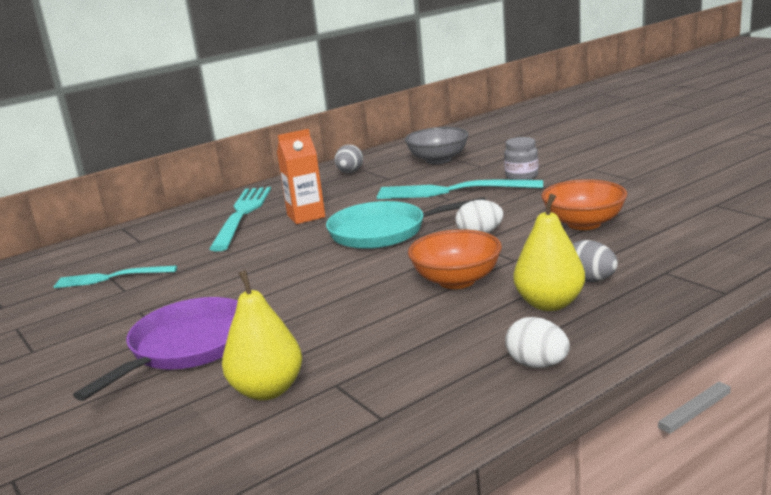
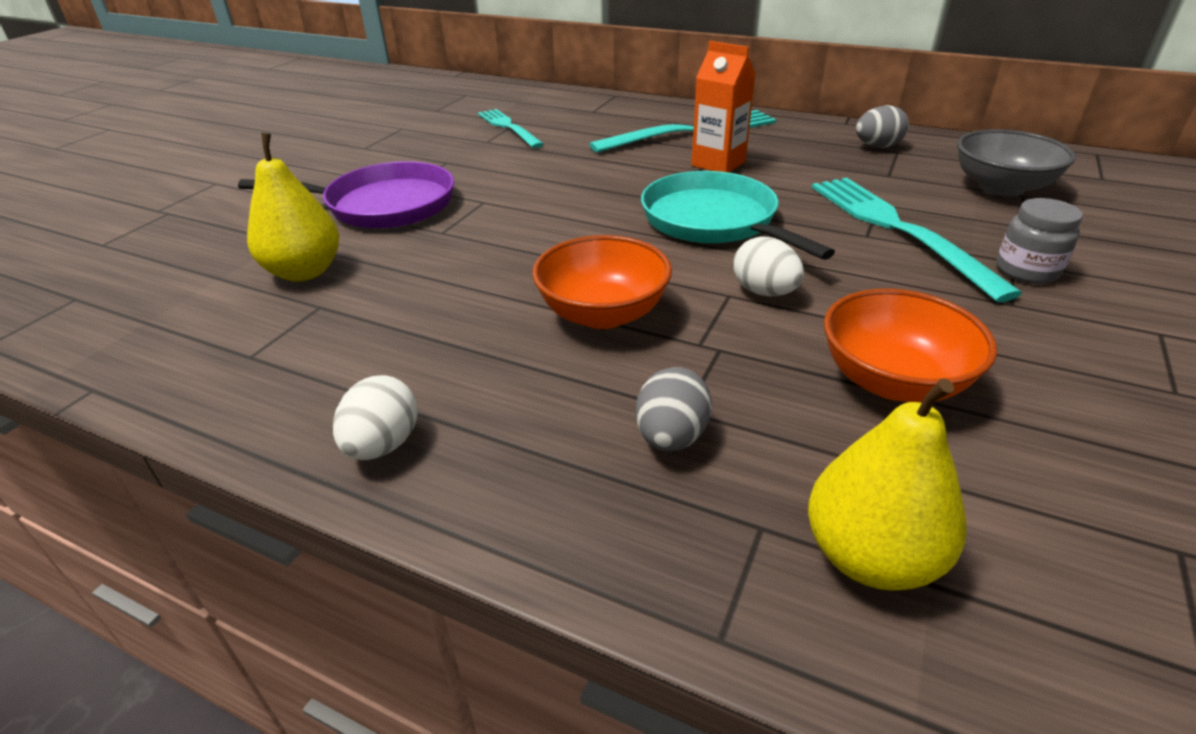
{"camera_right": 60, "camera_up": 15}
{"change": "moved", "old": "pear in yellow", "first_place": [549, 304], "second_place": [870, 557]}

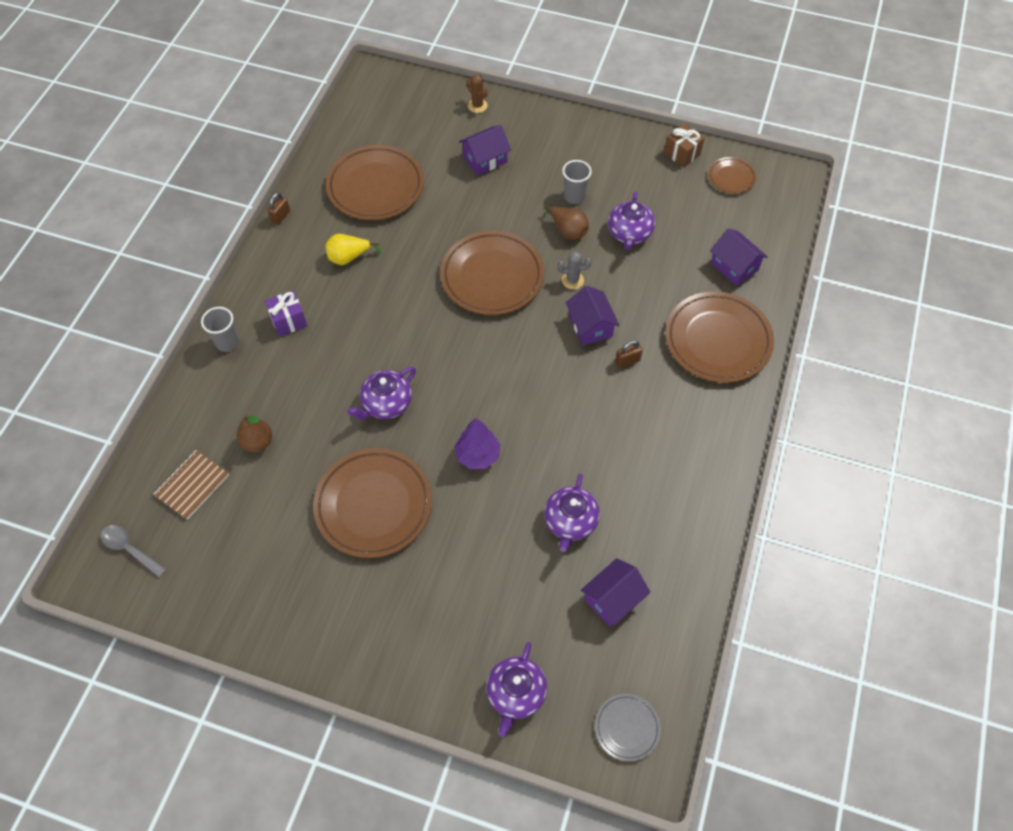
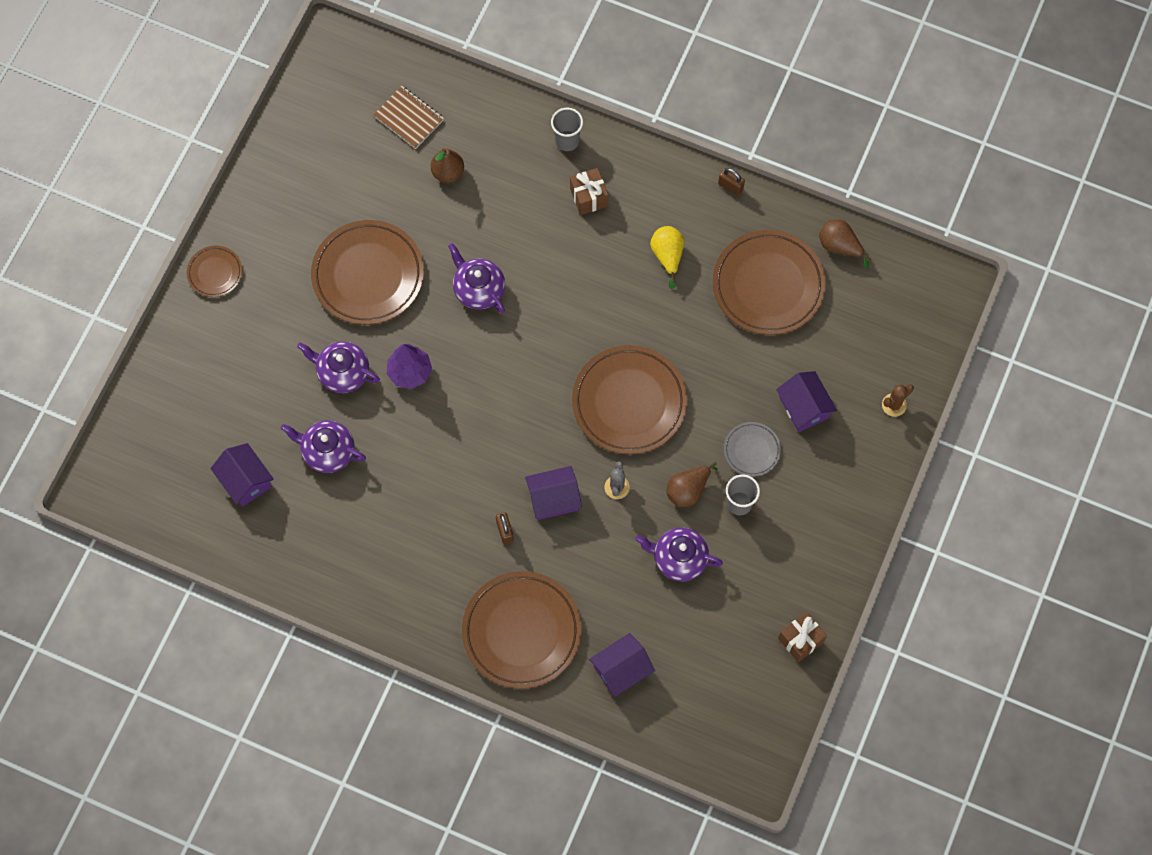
{"camera_right": 95, "camera_up": 10}
{"change": "moved", "old": "plate in brown", "first_place": [731, 178], "second_place": [215, 273]}
{"change": "recoloured", "old": "gift in purple", "new": "gift in brown", "first_place": [289, 321], "second_place": [588, 197]}
{"change": "removed", "old": "spoon in grey", "first_place": [130, 549]}
{"change": "moved", "old": "teapot in purple", "first_place": [516, 693], "second_place": [342, 372]}
{"change": "moved", "old": "plate in grey", "first_place": [627, 728], "second_place": [751, 450]}
{"change": "added", "new": "pear in brown", "second_place": [839, 246]}

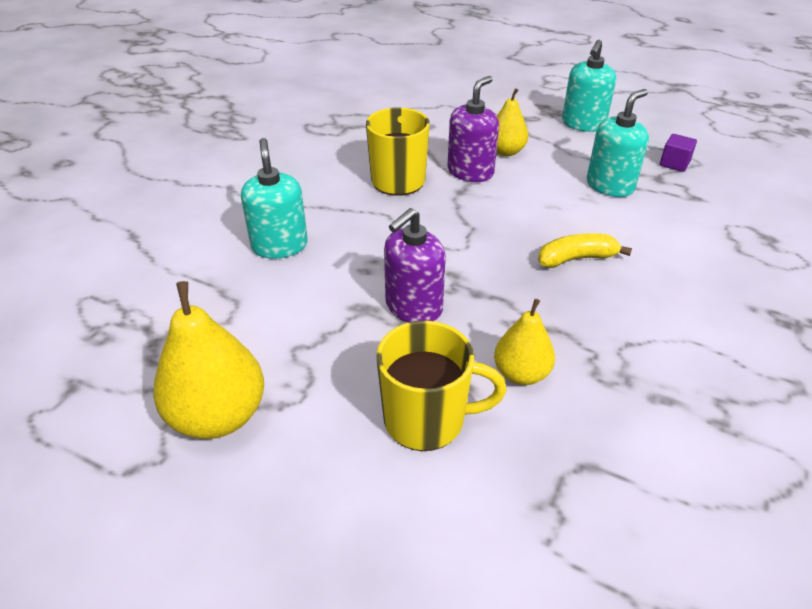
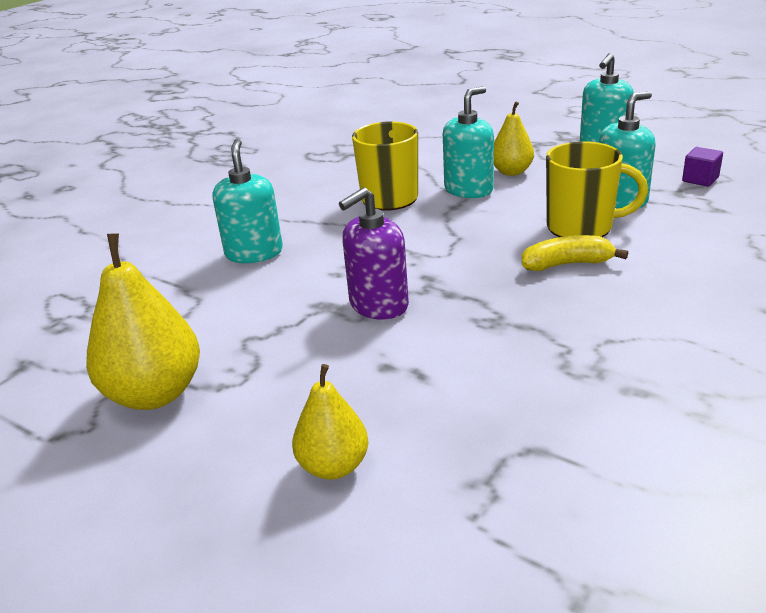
{"camera_right": 10, "camera_up": -10}
{"change": "recoloured", "old": "soap dispenser in purple", "new": "soap dispenser in turquoise", "first_place": [470, 172], "second_place": [468, 190]}
{"change": "moved", "old": "pear in yellow", "first_place": [521, 374], "second_place": [334, 466]}
{"change": "moved", "old": "mug in yellow", "first_place": [427, 419], "second_place": [581, 227]}

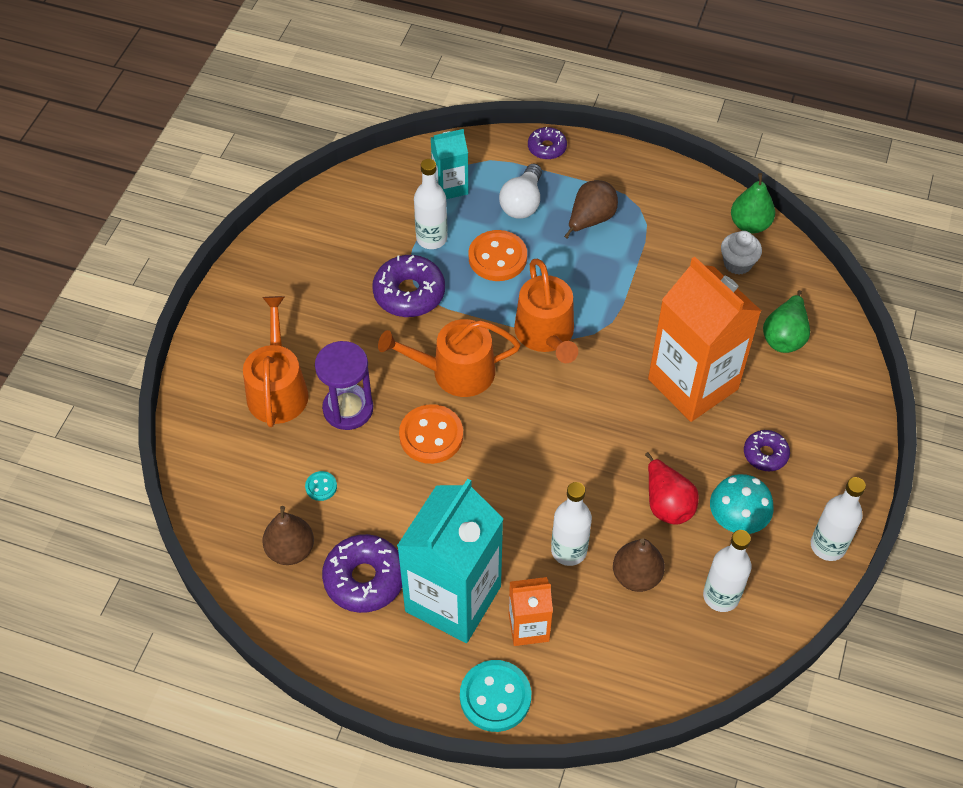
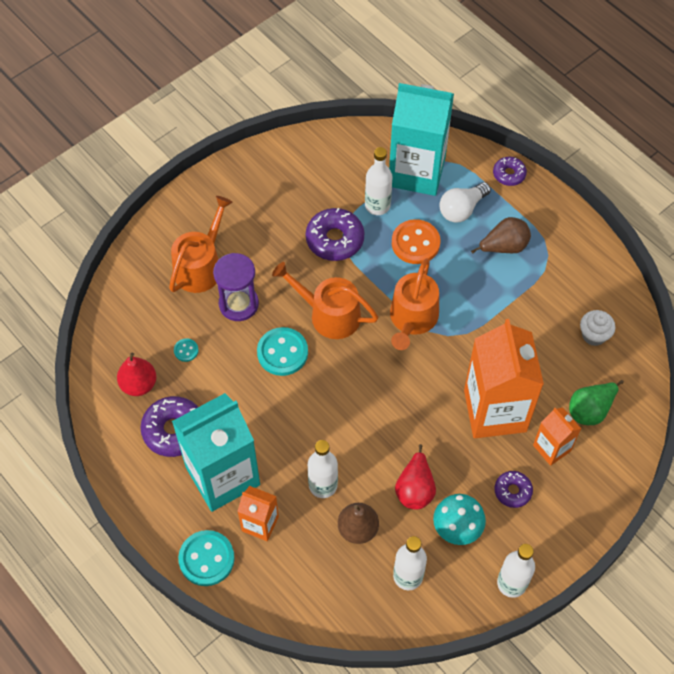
{"camera_right": 30, "camera_up": 5}
{"change": "resized", "old": "carton in turquoise", "first_place": [450, 187], "second_place": [416, 172], "factor": 2.0}
{"change": "removed", "old": "pear in green", "first_place": [750, 224]}
{"change": "recoloured", "old": "button in orange", "new": "button in turquoise", "first_place": [431, 436], "second_place": [282, 352]}
{"change": "recoloured", "old": "pear in brown", "new": "pear in red", "first_place": [290, 550], "second_place": [139, 384]}
{"change": "added", "new": "carton in orange", "second_place": [552, 448]}

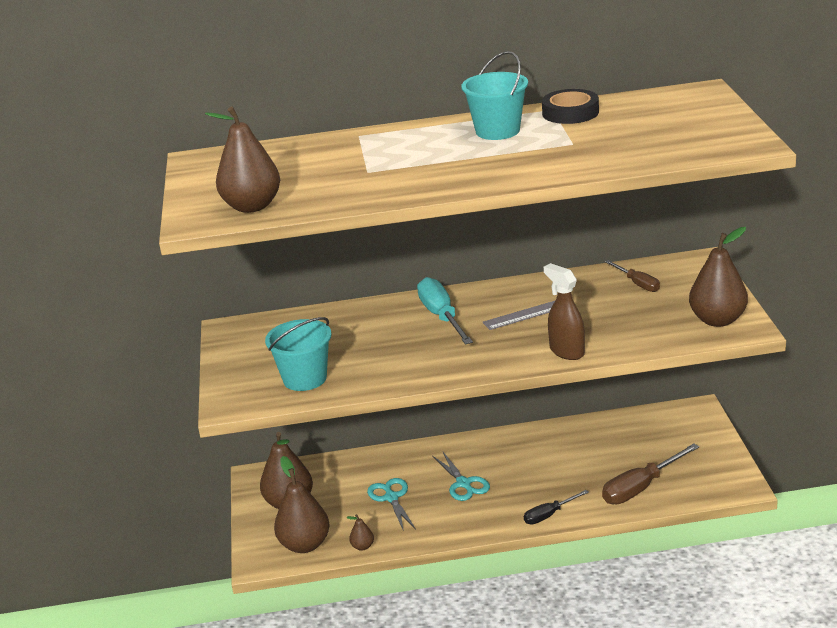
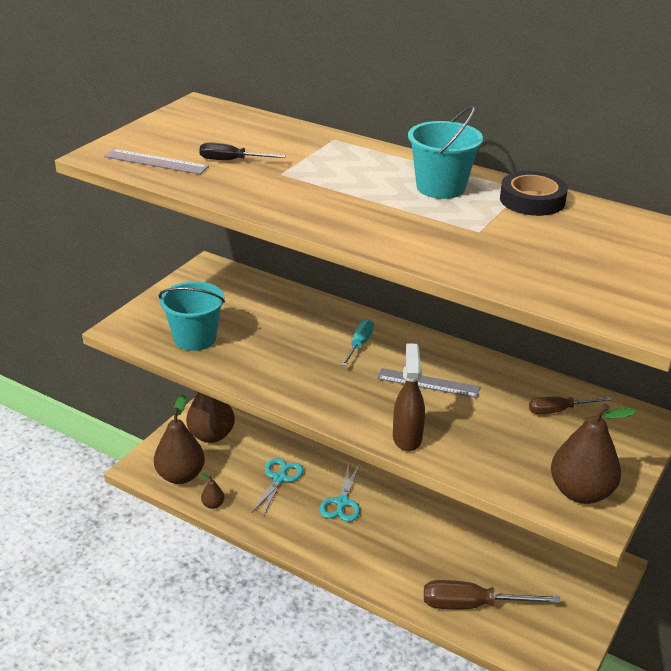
{"camera_right": 35, "camera_up": 5}
{"change": "replaced", "old": "pear in brown", "new": "ruler in grey", "first_place": [252, 206], "second_place": [156, 162]}
{"change": "turned", "old": "screwdriver in brown", "first_place": [637, 284], "second_place": [559, 410], "degrees": 75}
{"change": "resized", "old": "screwdriver in turquoise", "first_place": [441, 316], "second_place": [359, 345], "factor": 0.59}
{"change": "moved", "old": "screwdriver in black", "first_place": [549, 515], "second_place": [232, 161]}

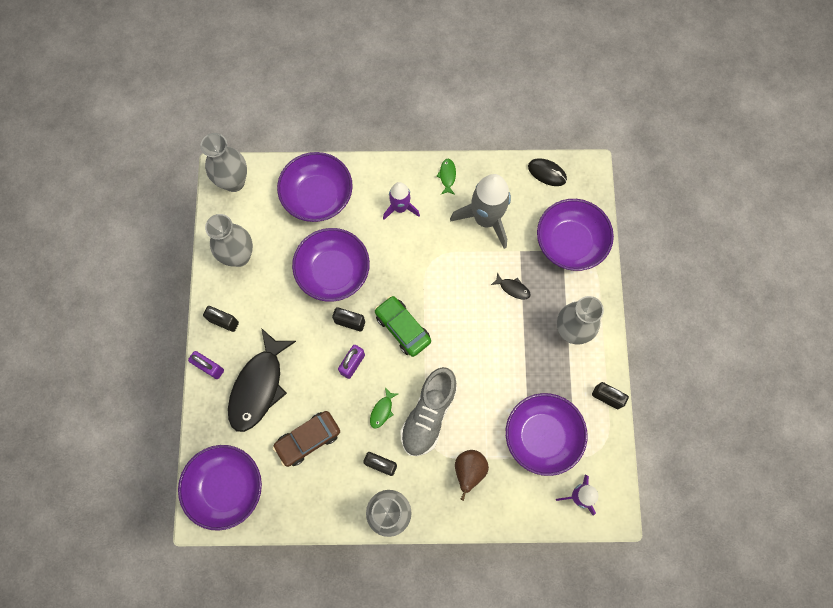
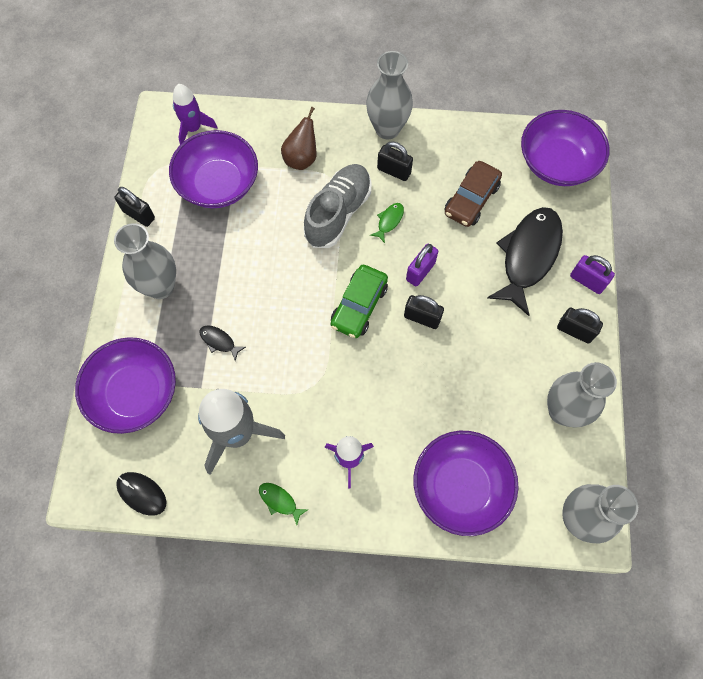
{"camera_right": -175, "camera_up": -5}
{"change": "turned", "old": "fish in green", "first_place": [447, 176], "second_place": [280, 501], "degrees": 120}
{"change": "removed", "old": "bowl in purple", "first_place": [333, 271]}
{"change": "turned", "old": "car in green", "first_place": [402, 328], "second_place": [359, 306], "degrees": 60}
{"change": "turned", "old": "car in brown", "first_place": [308, 439], "second_place": [471, 200], "degrees": 150}

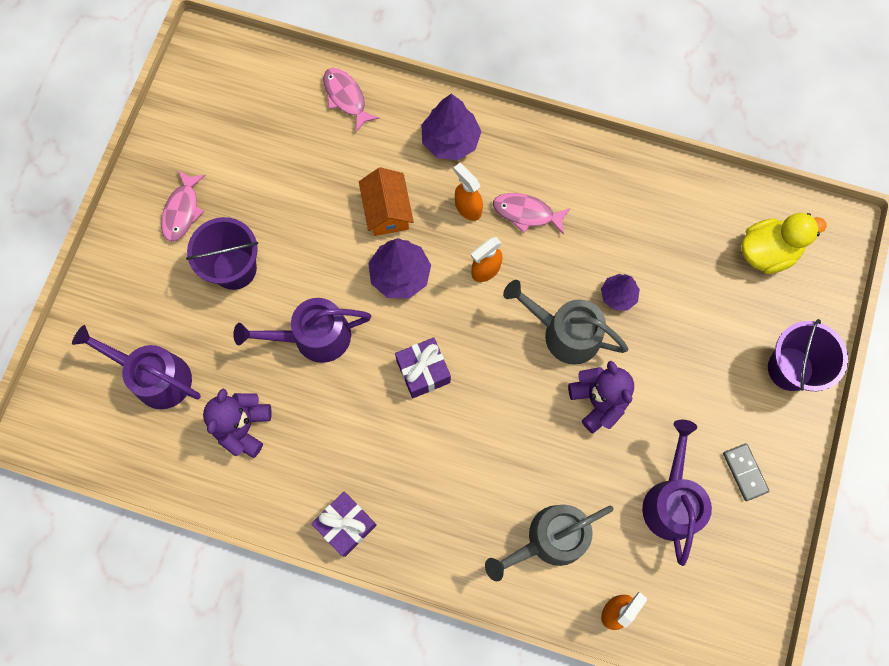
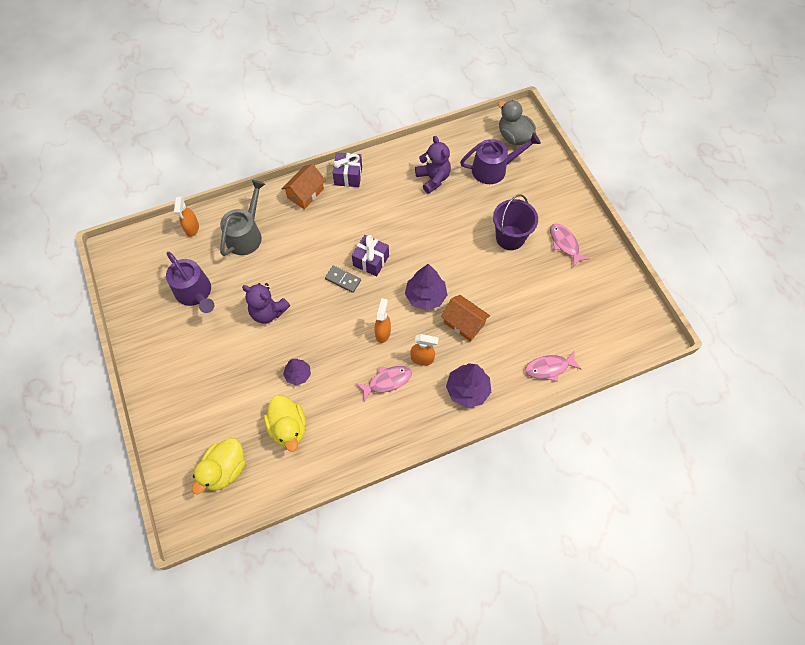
{"camera_right": 140, "camera_up": -10}
{"change": "turned", "old": "fish in pink", "first_place": [346, 97], "second_place": [549, 368], "degrees": 150}
{"change": "removed", "old": "watering can in grey", "first_place": [565, 333]}
{"change": "removed", "old": "watering can in purple", "first_place": [314, 337]}
{"change": "removed", "old": "bucket in purple", "first_place": [790, 368]}
{"change": "moved", "old": "domino in grey", "first_place": [745, 472], "second_place": [343, 280]}
{"change": "added", "new": "duck in grey", "second_place": [514, 137]}
{"change": "added", "new": "house in orange", "second_place": [305, 193]}
{"change": "added", "new": "duck in yellow", "second_place": [288, 428]}

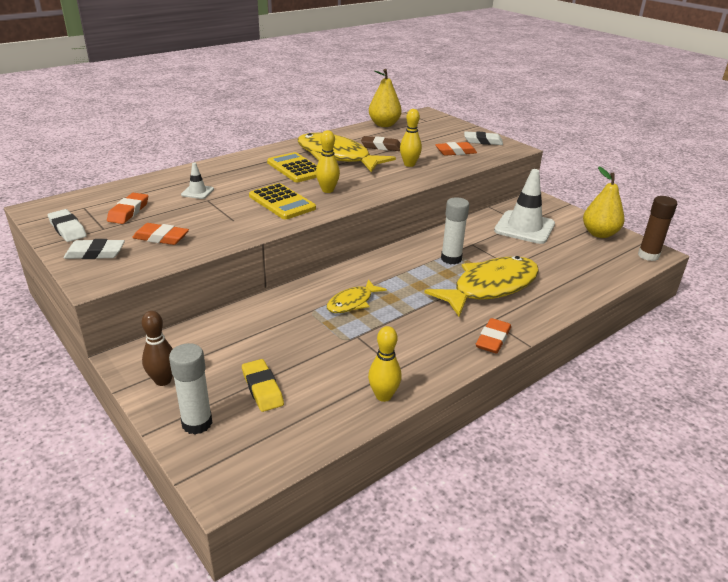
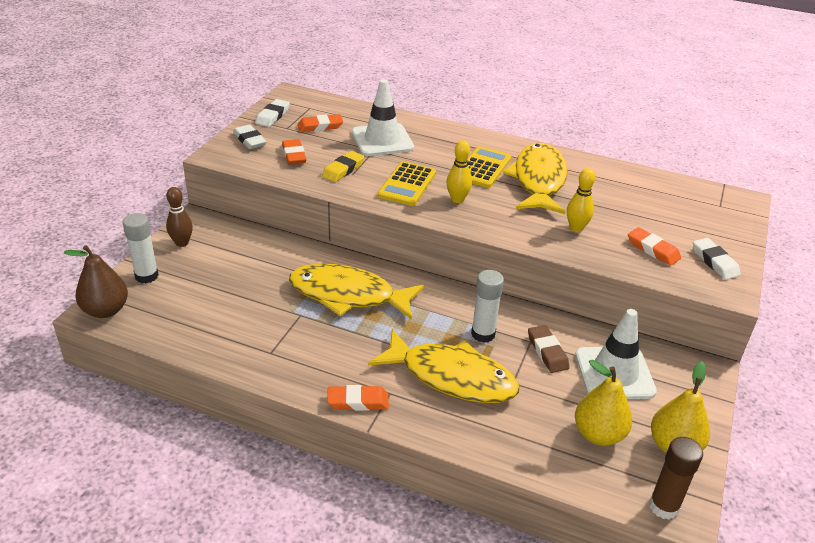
{"camera_right": 60, "camera_up": 5}
{"change": "moved", "old": "pear in yellow", "first_place": [384, 125], "second_place": [598, 434]}
{"change": "moved", "old": "eraser in brown", "first_place": [381, 147], "second_place": [547, 352]}
{"change": "resized", "old": "traffic cone in white", "first_place": [197, 192], "second_place": [382, 140], "factor": 2.18}
{"change": "resized", "old": "fish in yellow", "first_place": [352, 302], "second_place": [348, 295], "factor": 1.94}
{"change": "removed", "old": "bowling pin in yellow", "first_place": [383, 396]}
{"change": "moved", "old": "eraser in yellow", "first_place": [262, 388], "second_place": [343, 169]}
{"change": "added", "new": "pear in brown", "second_place": [105, 310]}

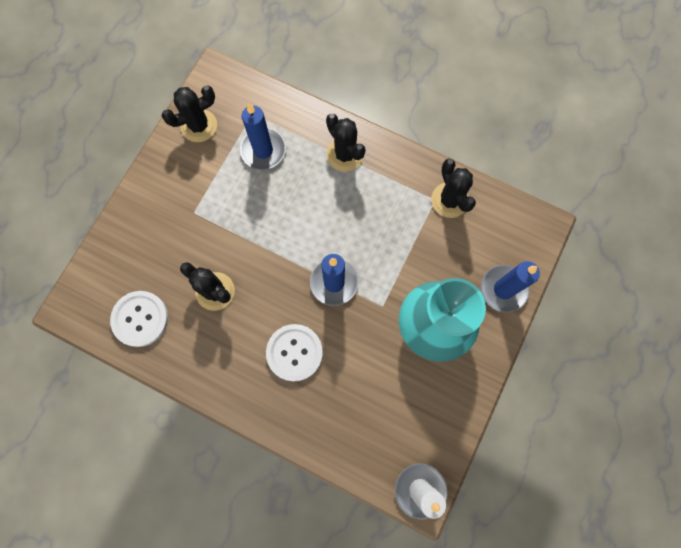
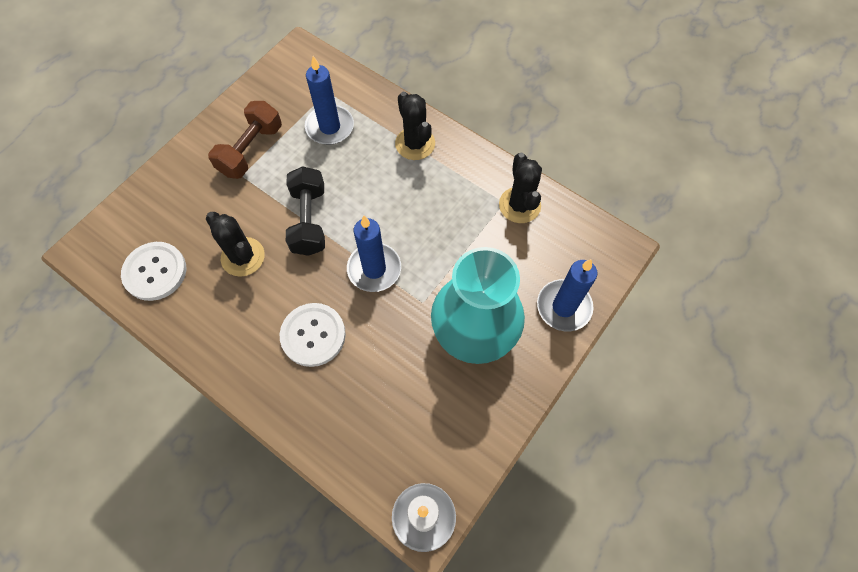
{"camera_right": 10, "camera_up": -10}
{"change": "removed", "old": "cactus in black", "first_place": [199, 126]}
{"change": "added", "new": "dumbbell in brown", "second_place": [251, 150]}
{"change": "added", "new": "dumbbell in black", "second_place": [309, 220]}

